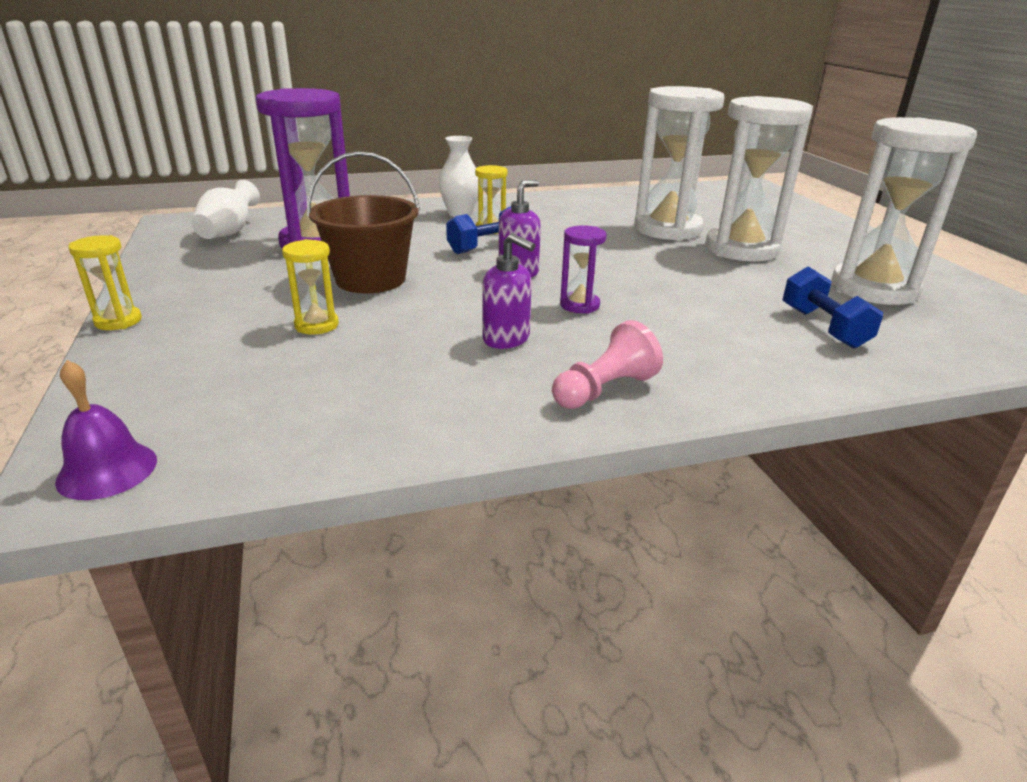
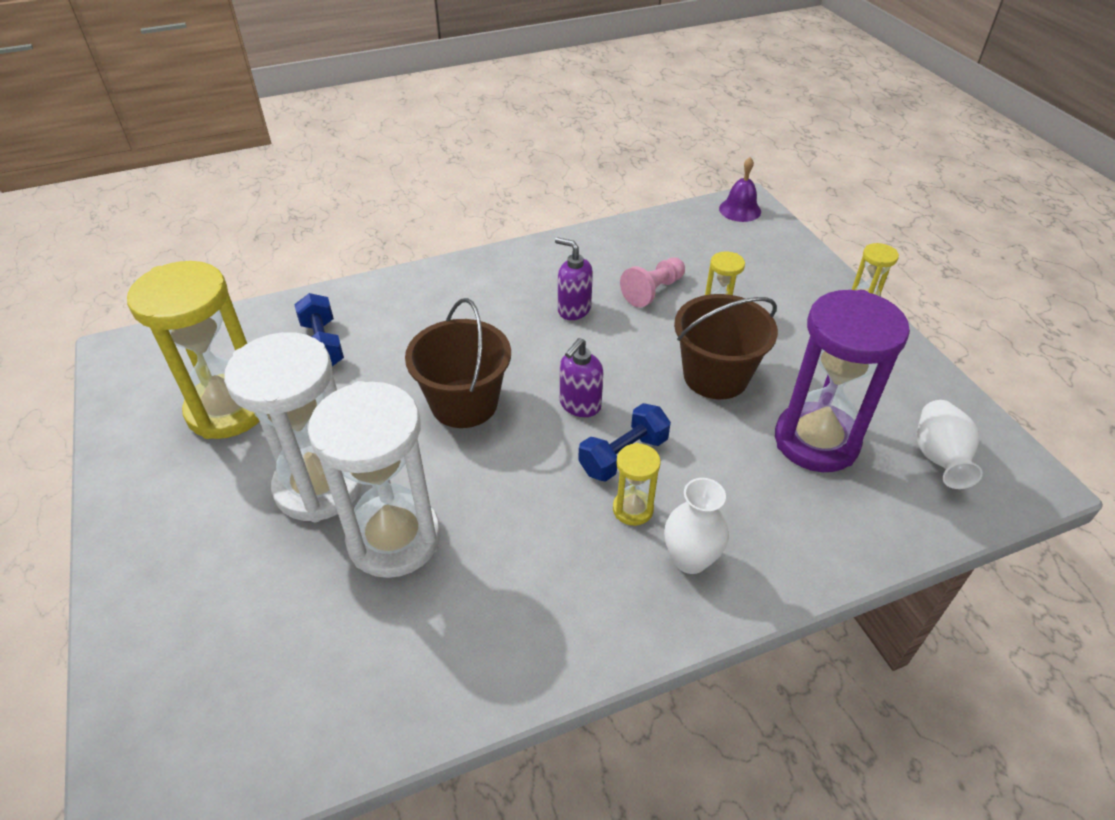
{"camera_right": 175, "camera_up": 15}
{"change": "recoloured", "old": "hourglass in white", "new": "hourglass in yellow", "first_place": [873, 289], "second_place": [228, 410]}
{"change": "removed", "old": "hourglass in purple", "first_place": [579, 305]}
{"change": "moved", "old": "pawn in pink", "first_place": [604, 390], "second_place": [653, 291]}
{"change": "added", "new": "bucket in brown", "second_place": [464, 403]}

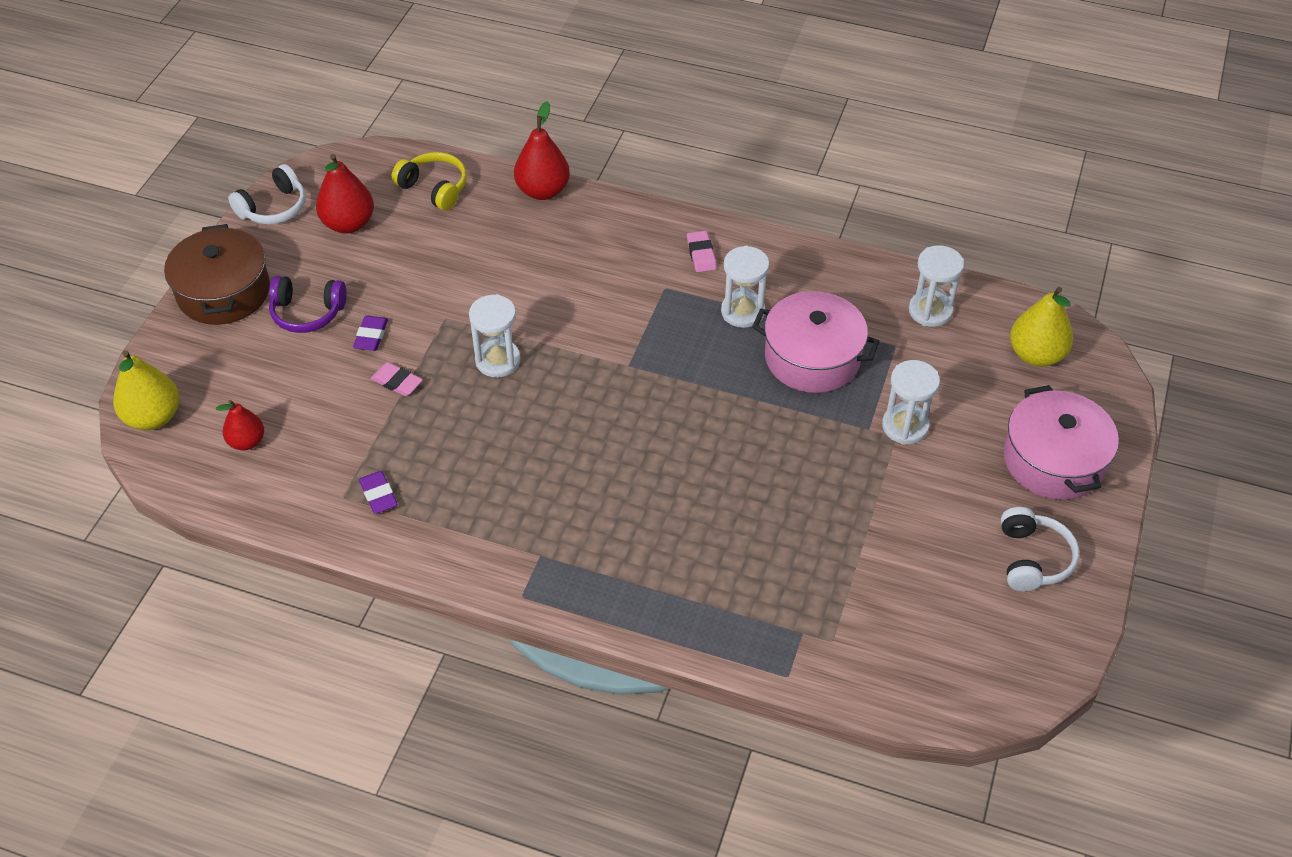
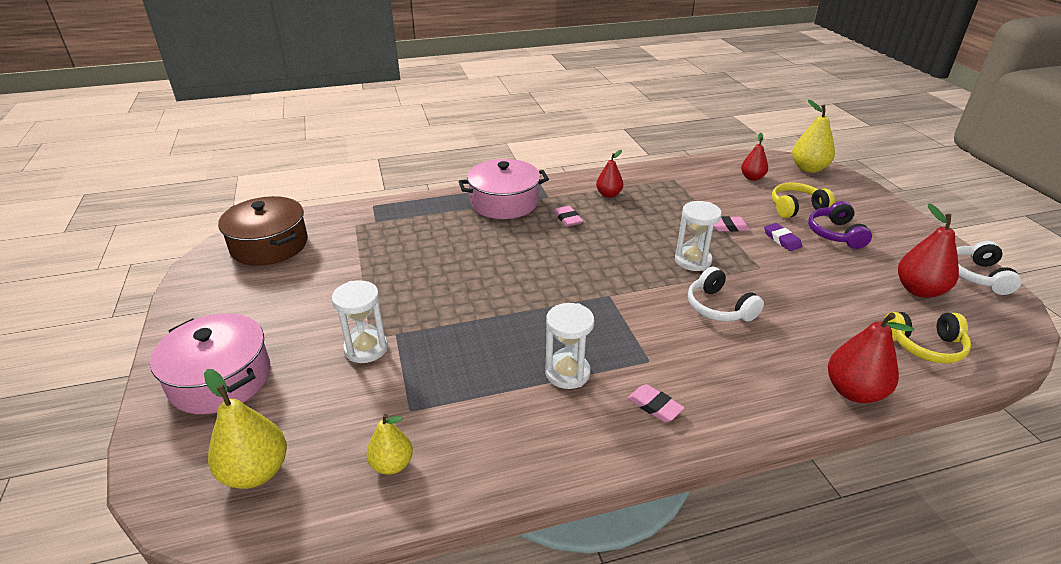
{"camera_right": 145, "camera_up": -15}
{"change": "moved", "old": "pot in brown", "first_place": [224, 292], "second_place": [269, 245]}
{"change": "replaced", "old": "hourglass in white", "new": "pear in yellow", "first_place": [930, 311], "second_place": [392, 464]}
{"change": "turned", "old": "headphones in purple", "first_place": [307, 313], "second_place": [835, 234], "degrees": -60}
{"change": "moved", "old": "pot in pink", "first_place": [812, 357], "second_place": [504, 202]}
{"change": "removed", "old": "eraser in purple", "first_place": [378, 495]}
{"change": "moved", "old": "headphones in white", "first_place": [1033, 558], "second_place": [719, 308]}
{"change": "added", "new": "pear in red", "second_place": [608, 194]}
{"change": "added", "new": "headphones in yellow", "second_place": [796, 208]}
{"change": "added", "new": "eraser in pink", "second_place": [568, 219]}

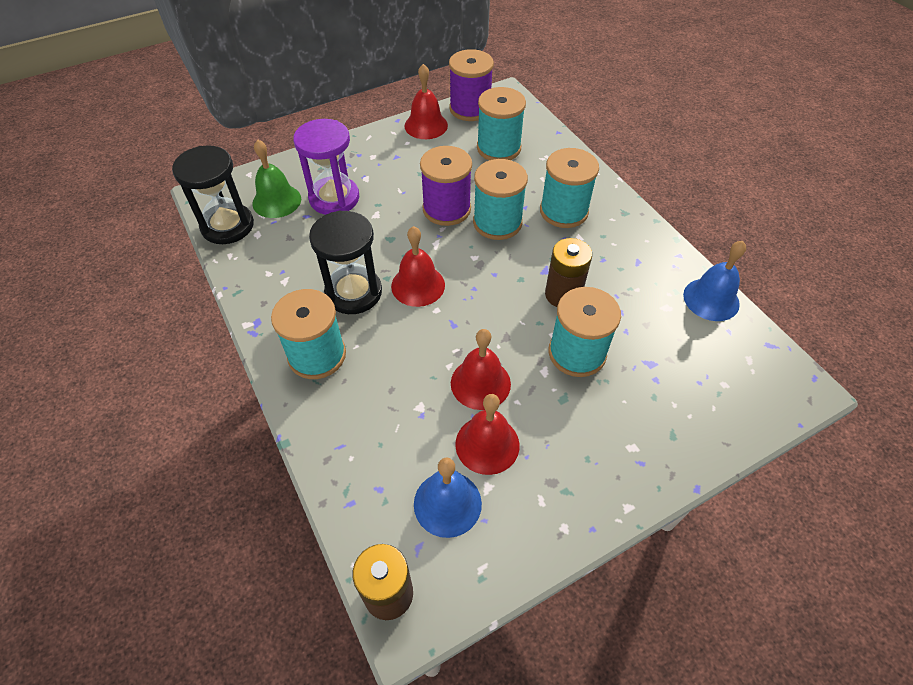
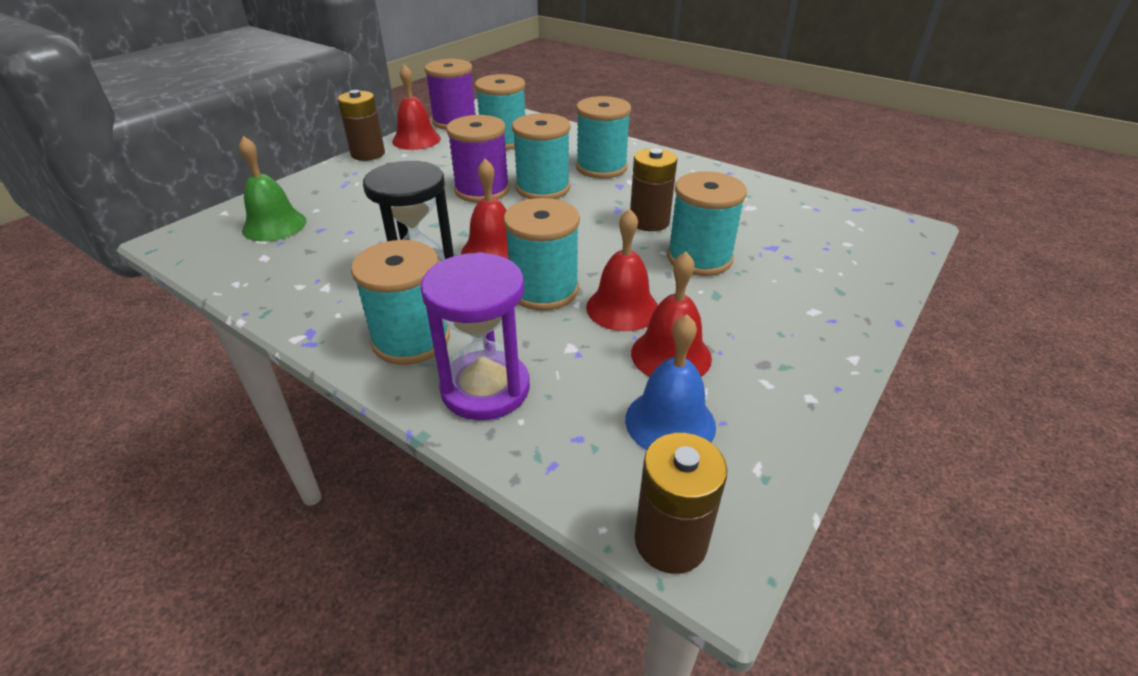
{"camera_right": -25, "camera_up": -15}
{"change": "moved", "old": "hourglass in purple", "first_place": [334, 198], "second_place": [485, 388]}
{"change": "removed", "old": "hourglass in black", "first_place": [227, 226]}
{"change": "removed", "old": "bell in blue", "first_place": [711, 299]}
{"change": "added", "new": "battery in brown", "second_place": [368, 154]}
{"change": "added", "new": "spool in turquoise", "second_place": [544, 290]}

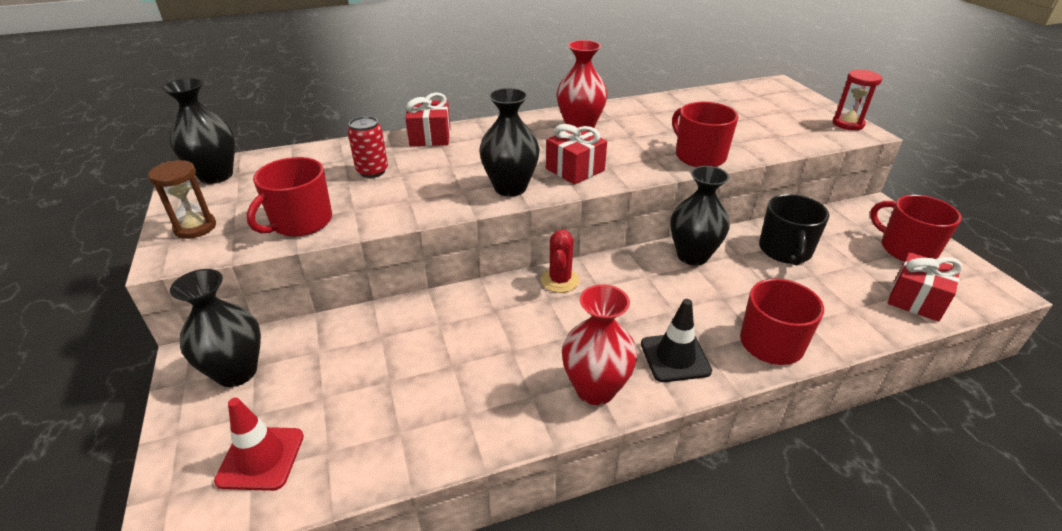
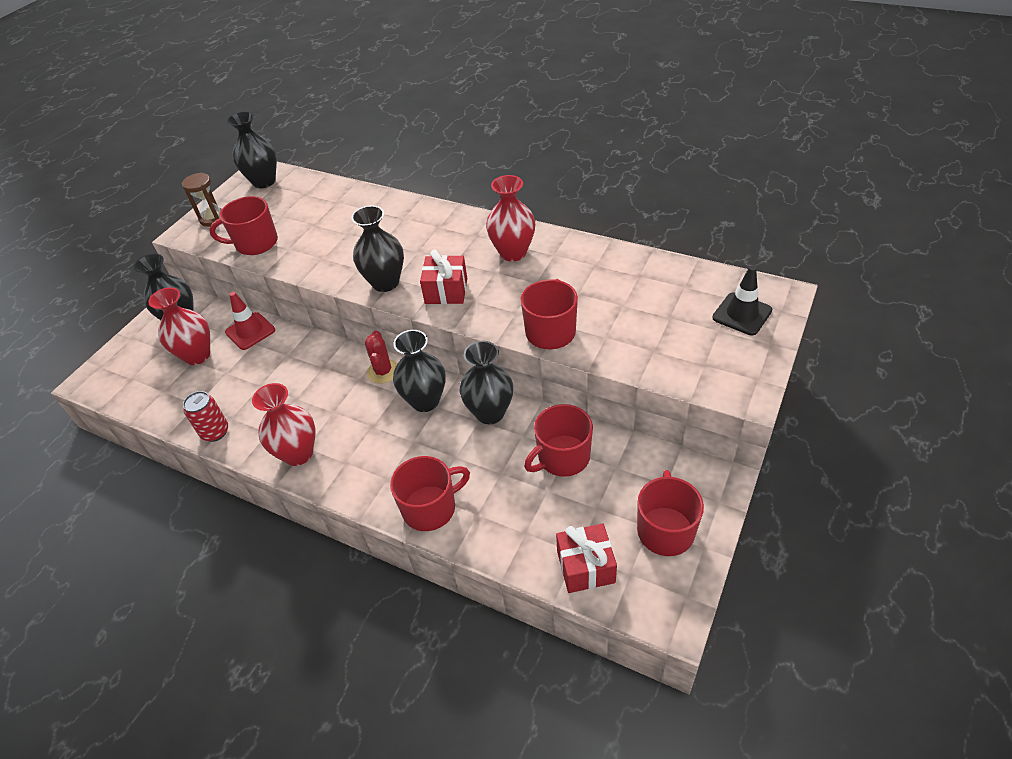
{"camera_right": 50, "camera_up": 10}
{"change": "removed", "old": "hourglass in red", "first_place": [848, 124]}
{"change": "removed", "old": "gift in red", "first_place": [430, 137]}
{"change": "moved", "old": "can in red", "first_place": [372, 171], "second_place": [215, 432]}
{"change": "recoloured", "old": "mug in black", "new": "mug in red", "first_place": [785, 250], "second_place": [562, 457]}
{"change": "turned", "old": "cactus in red", "first_place": [560, 280], "second_place": [383, 371], "degrees": -60}
{"change": "moved", "old": "traffic cone in black", "first_place": [675, 357], "second_place": [742, 314]}
{"change": "moved", "old": "traffic cone in red", "first_place": [261, 458], "second_place": [250, 331]}
{"change": "added", "new": "vase in red", "second_place": [197, 355]}
{"change": "added", "new": "vase in black", "second_place": [425, 401]}

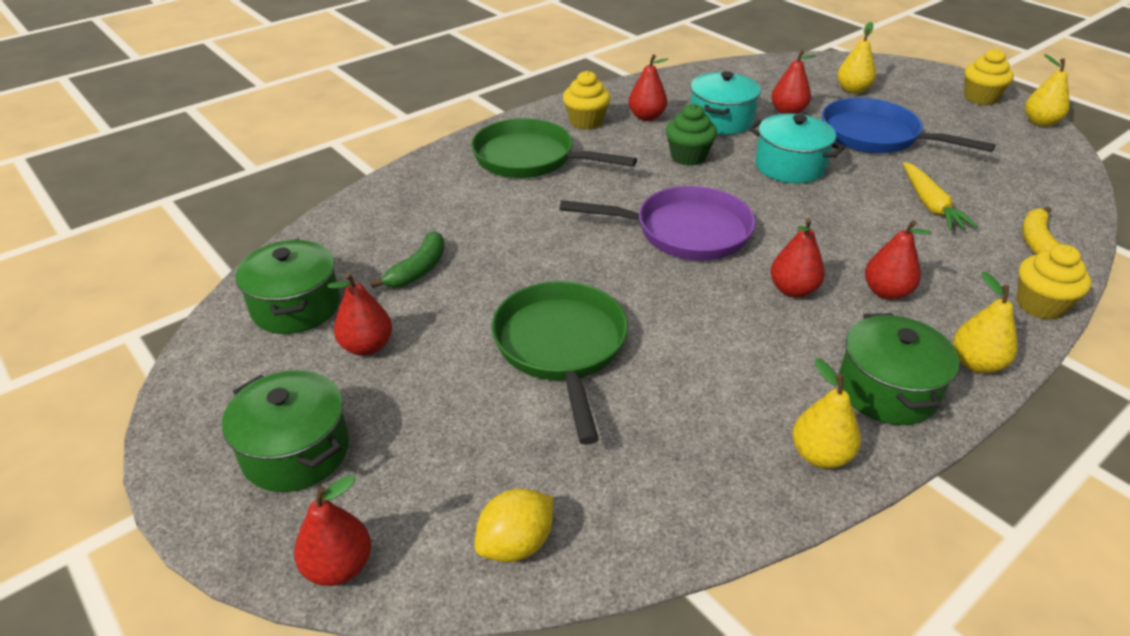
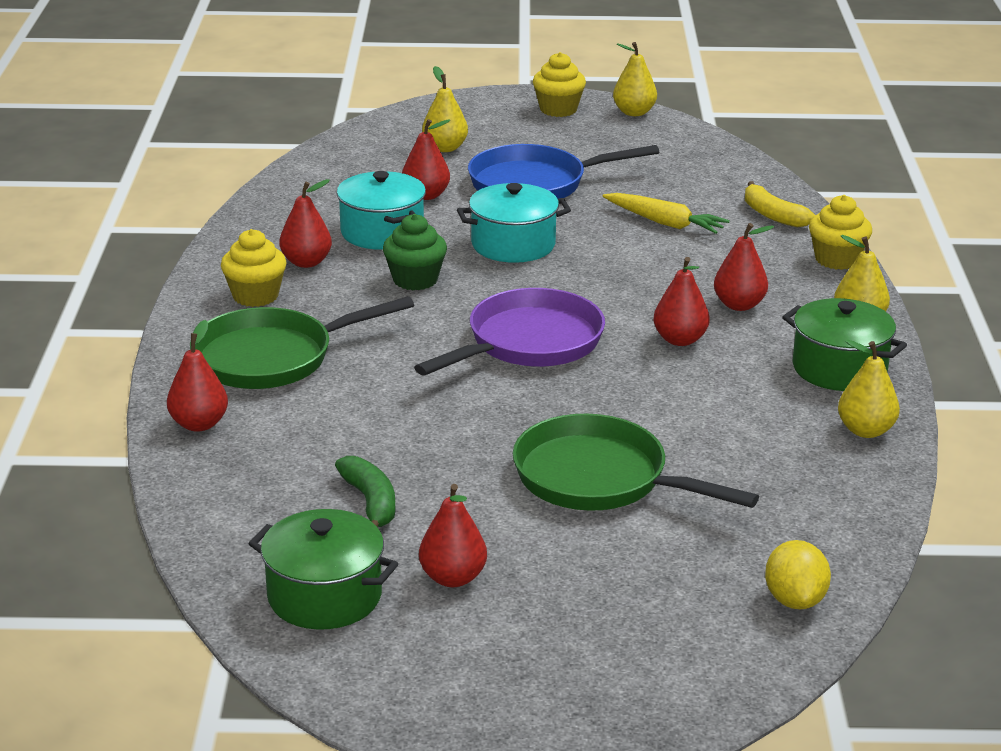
{"camera_right": -50, "camera_up": -10}
{"change": "removed", "old": "pot in green", "first_place": [296, 451]}
{"change": "moved", "old": "pear in red", "first_place": [338, 566], "second_place": [199, 424]}

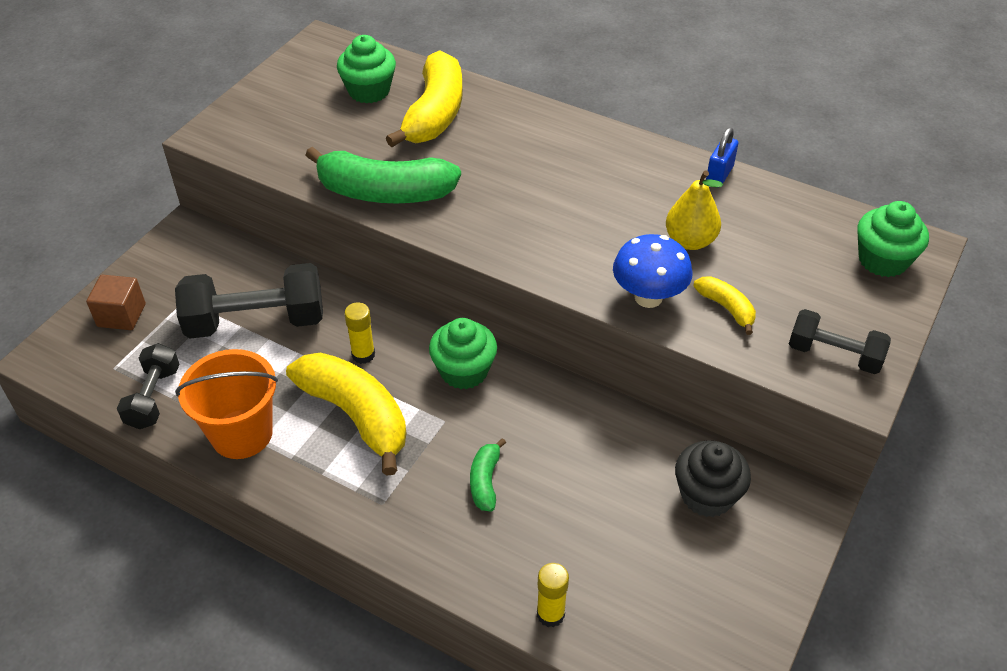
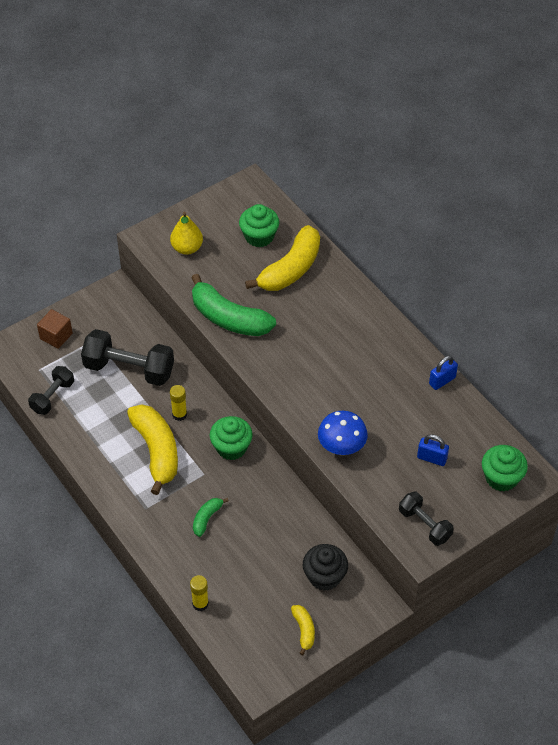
{"camera_right": 25, "camera_up": 5}
{"change": "moved", "old": "pear in yellow", "first_place": [690, 241], "second_place": [187, 248]}
{"change": "moved", "old": "banana in yellow", "first_place": [726, 308], "second_place": [304, 630]}
{"change": "removed", "old": "bucket in orange", "first_place": [242, 434]}
{"change": "added", "new": "padlock in blue", "second_place": [432, 458]}

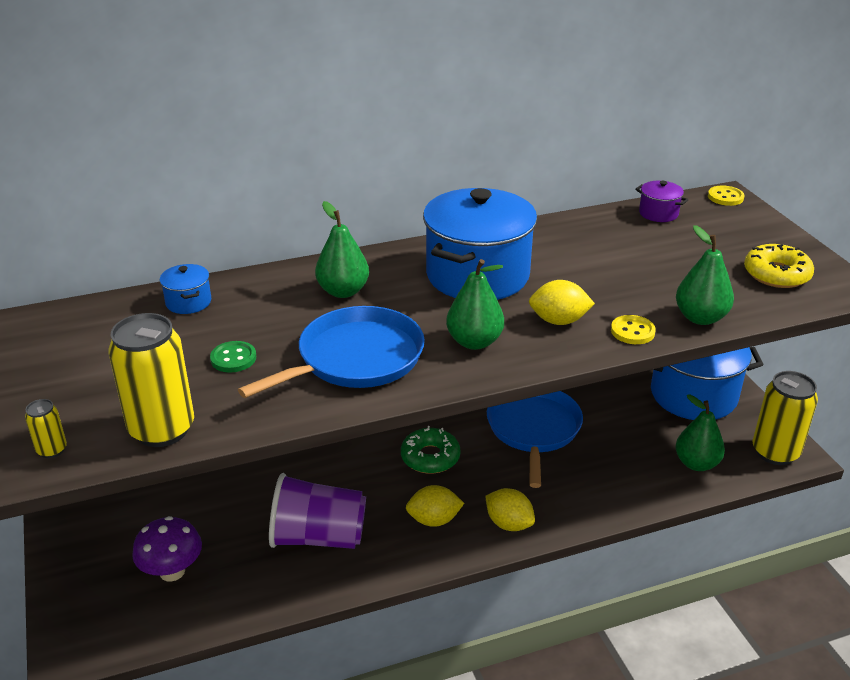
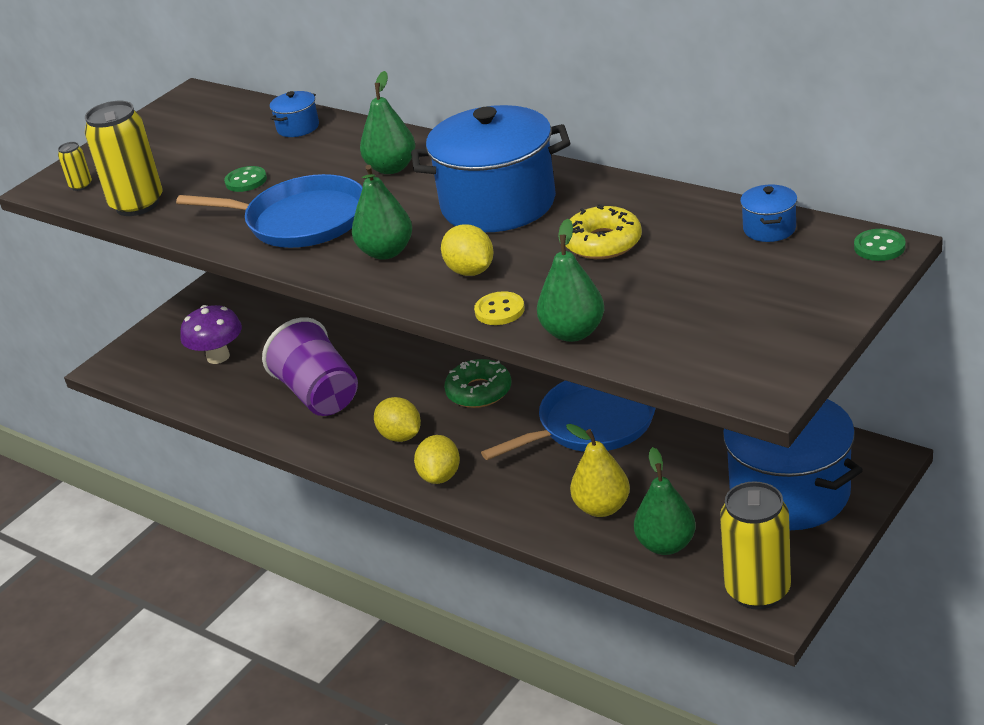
{"camera_right": 60, "camera_up": 0}
{"change": "recoloured", "old": "pot in purple", "new": "pot in blue", "first_place": [658, 213], "second_place": [769, 229]}
{"change": "recoloured", "old": "button in yellow", "new": "button in green", "first_place": [725, 197], "second_place": [879, 247]}
{"change": "moved", "old": "donut in yellow", "first_place": [776, 274], "second_place": [603, 243]}
{"change": "added", "new": "pear in yellow", "second_place": [602, 507]}

